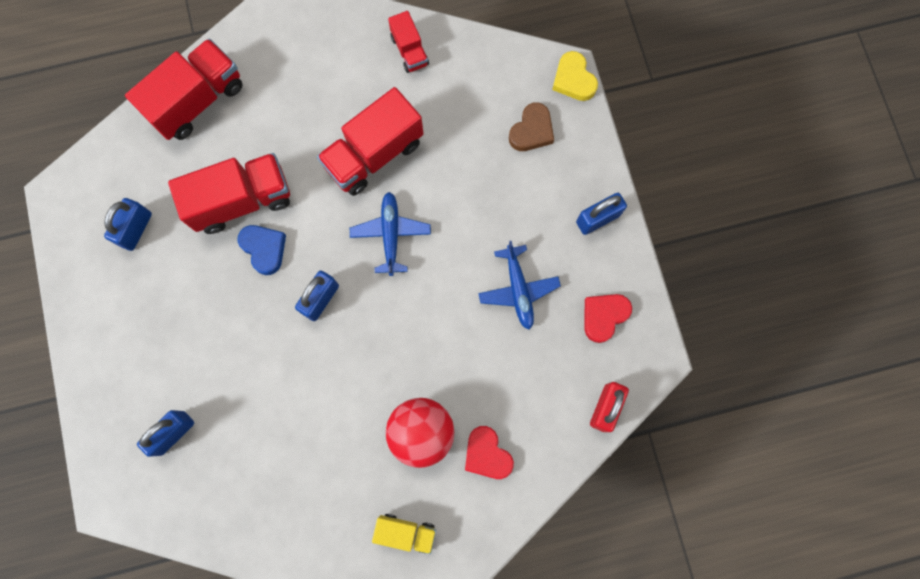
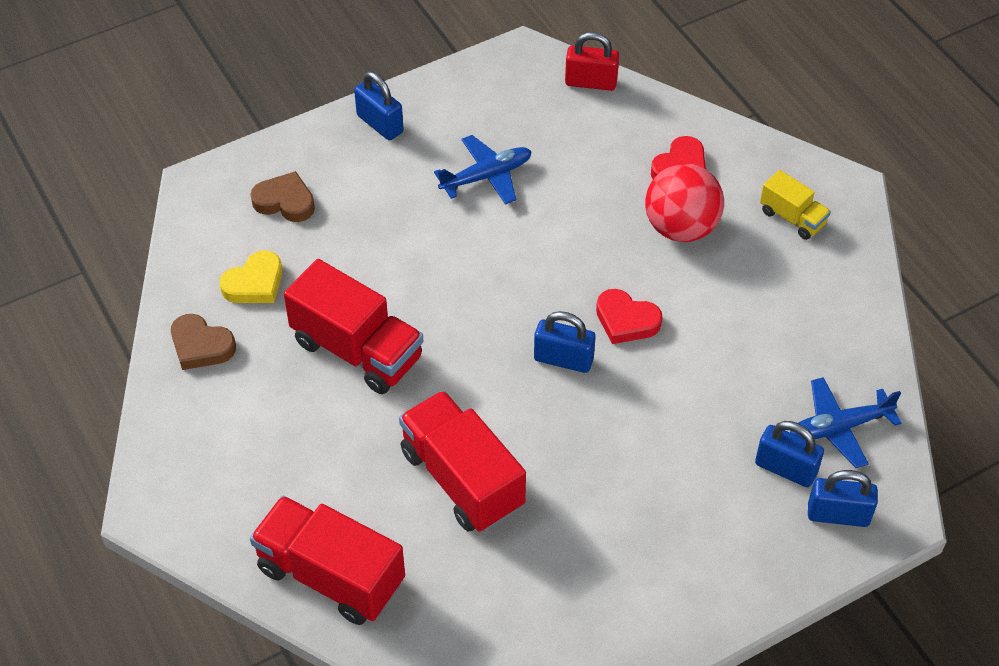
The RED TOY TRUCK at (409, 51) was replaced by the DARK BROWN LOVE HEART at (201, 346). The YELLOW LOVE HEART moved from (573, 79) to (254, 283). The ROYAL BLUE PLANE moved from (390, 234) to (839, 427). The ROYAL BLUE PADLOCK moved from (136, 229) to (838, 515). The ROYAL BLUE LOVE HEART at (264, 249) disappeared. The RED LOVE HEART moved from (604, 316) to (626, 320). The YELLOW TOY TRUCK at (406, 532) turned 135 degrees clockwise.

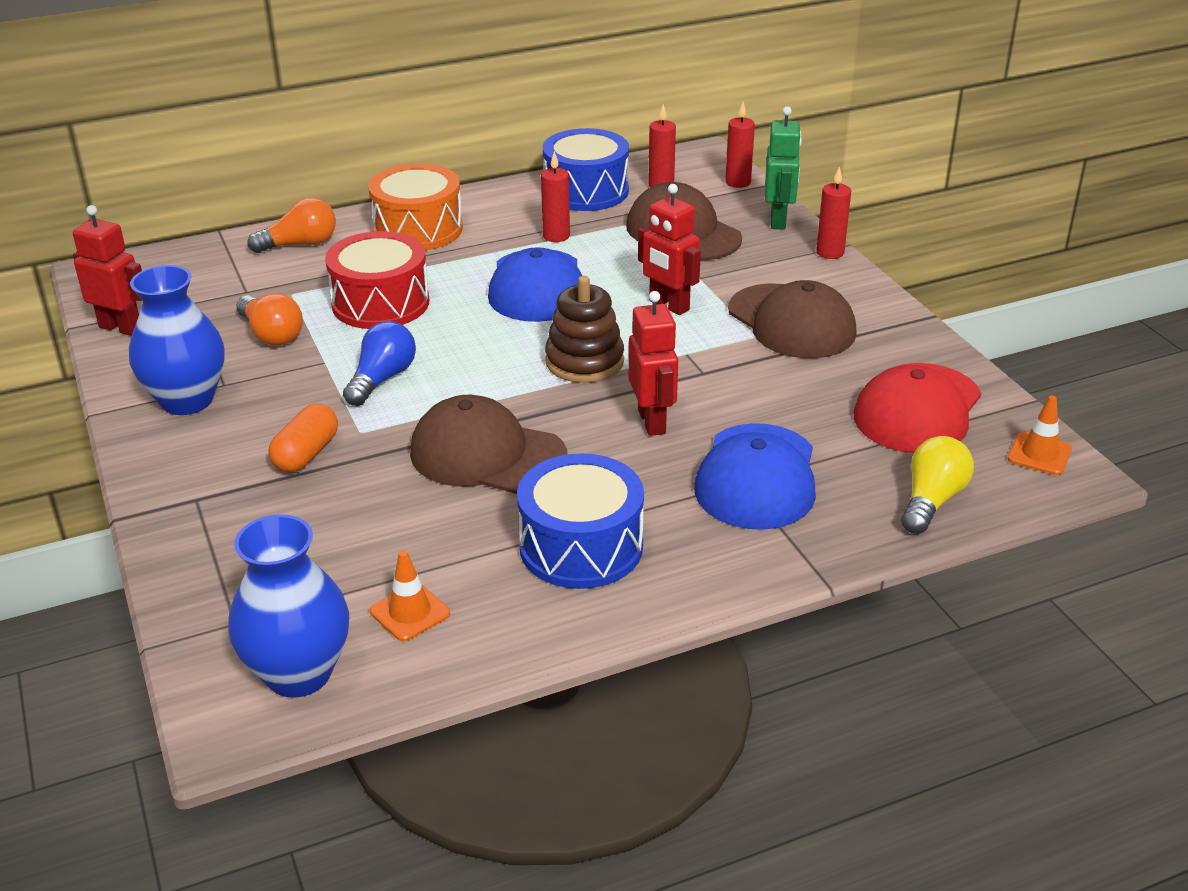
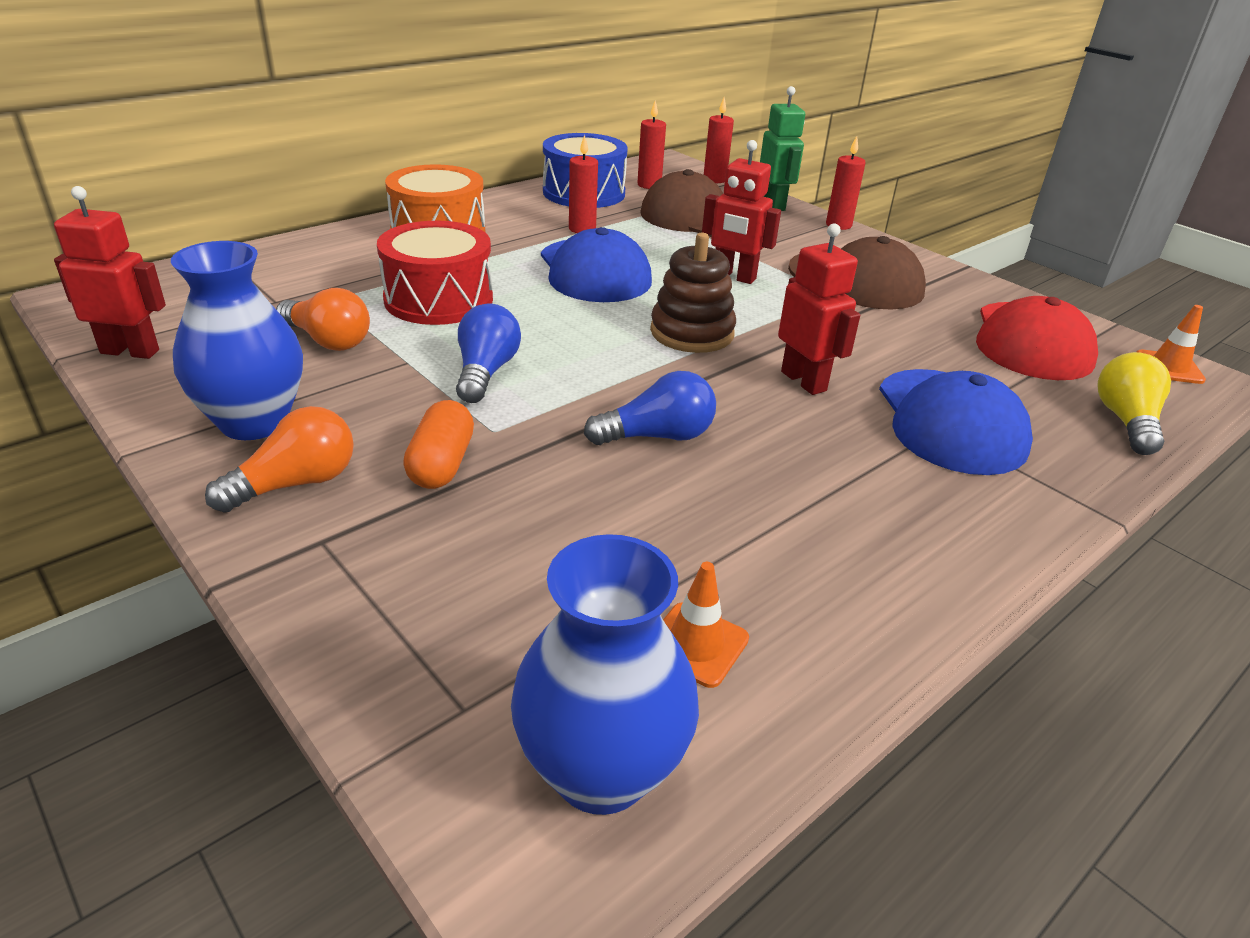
The ORANGE LIGHTBULB moved from (300, 244) to (296, 483). The DARK BROWN PEAKED CAP at (487, 454) was replaced by the ROYAL BLUE LIGHTBULB at (657, 436). The ROYAL BLUE SNARE DRUM at (581, 546) disappeared.

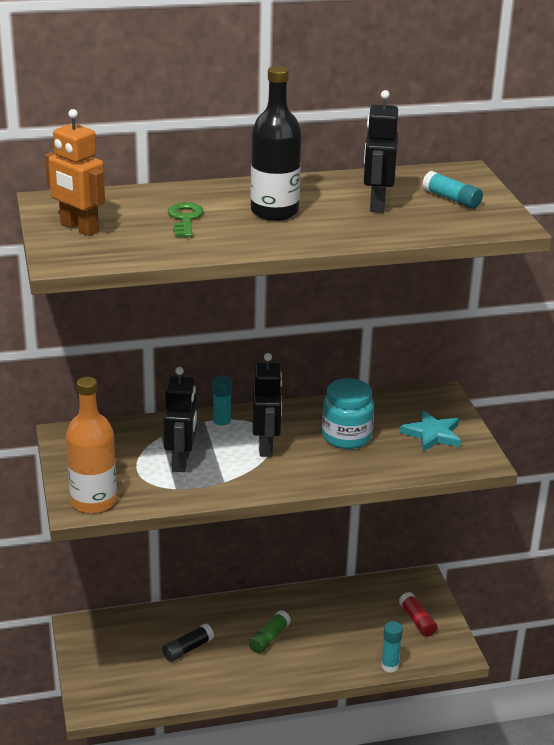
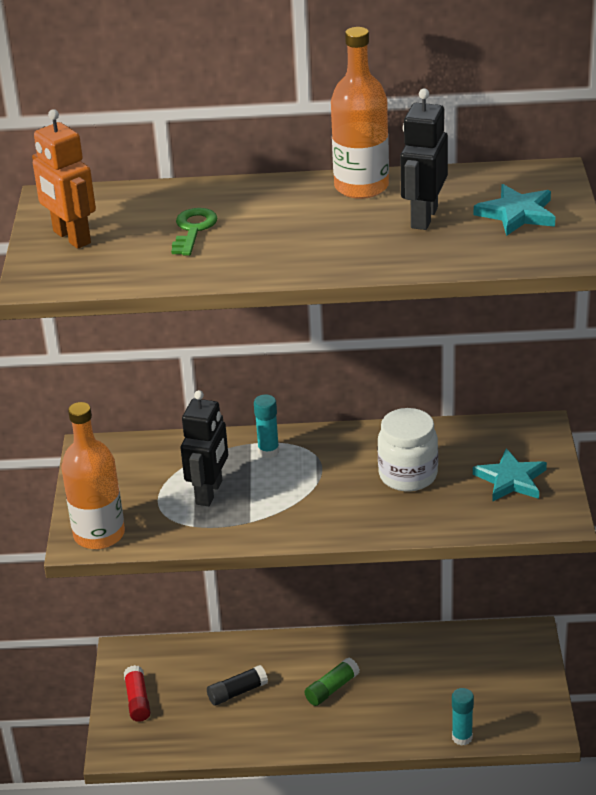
The EBONY BOTTLE at (274, 211) disappeared. The TEAL GLUE STICK at (451, 199) was replaced by the TEAL STAR at (517, 214). The EBONY ROBOT FIGURE at (266, 446) disappeared. The TEAL JAM JAR at (346, 437) became the PURE WHITE JAM JAR at (408, 475). The RED GLUE STICK moved from (417, 621) to (137, 700). The ORANGE BOTTLE at (361, 187) appeared.

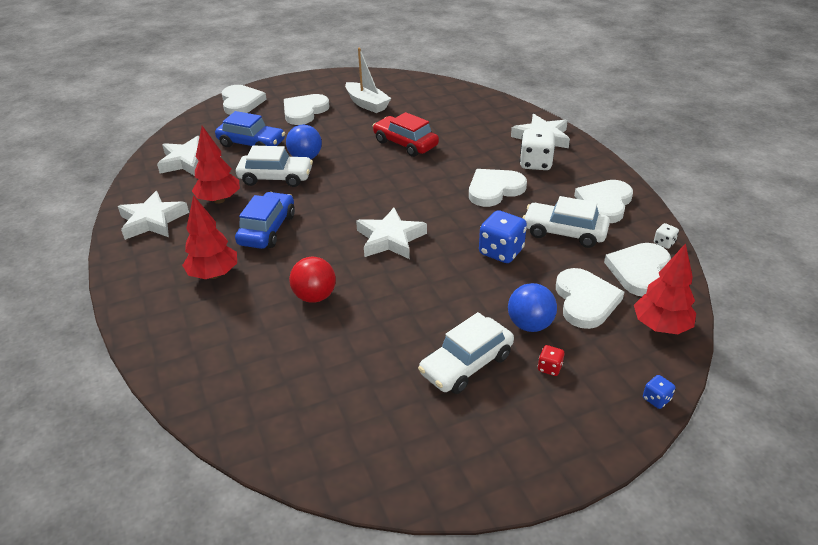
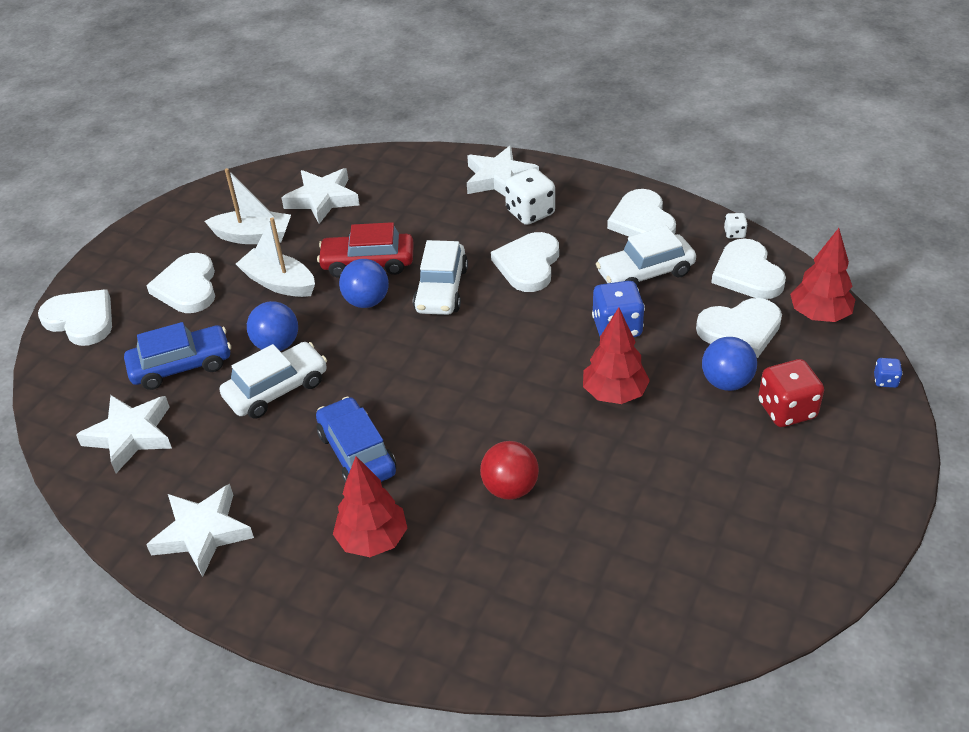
The RED TREE moved from (219, 200) to (614, 394). The PURE WHITE STAR moved from (390, 239) to (322, 199). The PURE WHITE LOVE HEART at (585, 301) turned 120 degrees clockwise. The PURE WHITE AUTOMOBILE moved from (466, 364) to (441, 289). The RED GAME DIE at (549, 368) changed to 2.07 times the size. The PURE WHITE BOAT at (279, 283) appeared. The ROYAL BLUE BALL at (367, 301) appeared.

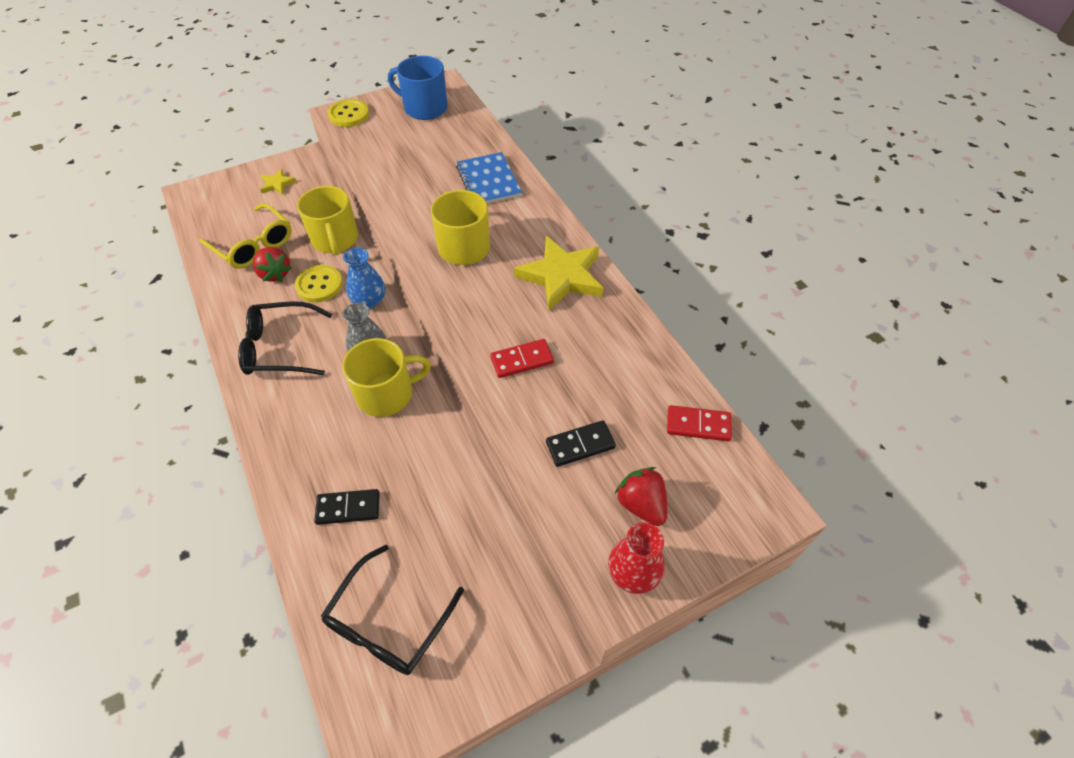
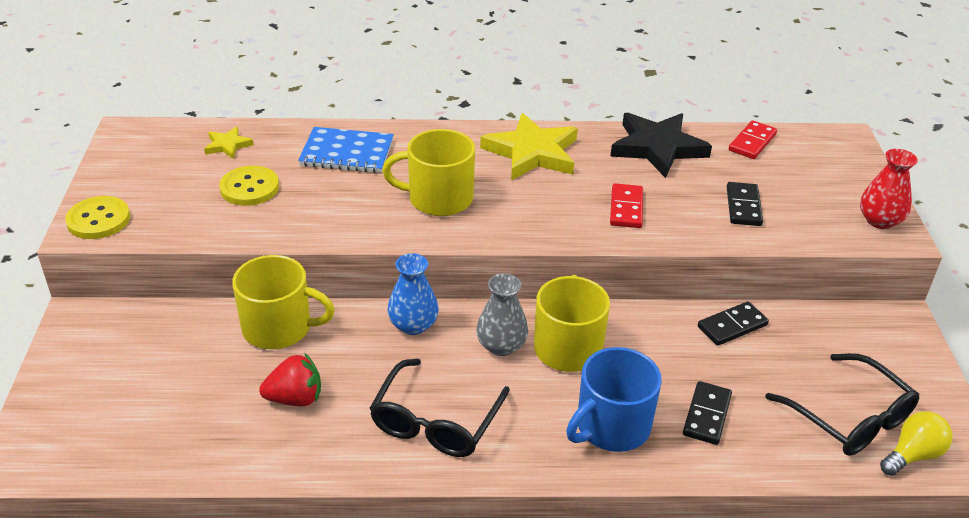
The ROYAL BLUE COFFEE MUG moved from (424, 108) to (611, 426). The YELLOW STAR moved from (277, 184) to (228, 145). The YELLOW EYEGLASSES at (253, 245) disappeared. The YELLOW SHIRT BUTTON moved from (319, 285) to (249, 188). The RED BERRY at (641, 504) disappeared. The EBONY STAR at (657, 148) appeared. The EBONY DOMINO PIECE at (732, 326) appeared. The YELLOW LIGHTBULB at (912, 455) appeared.

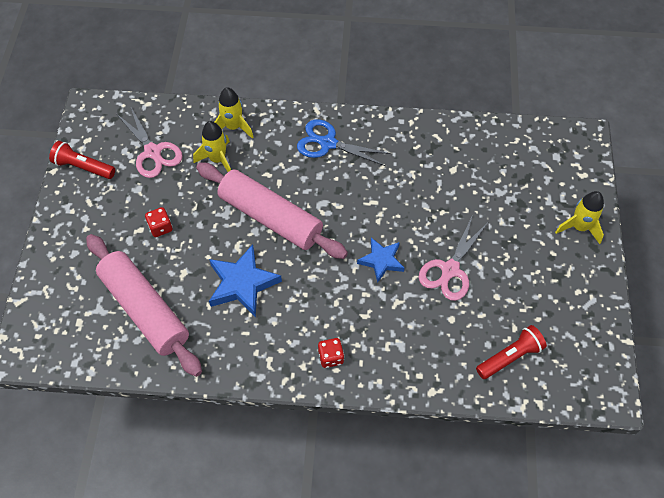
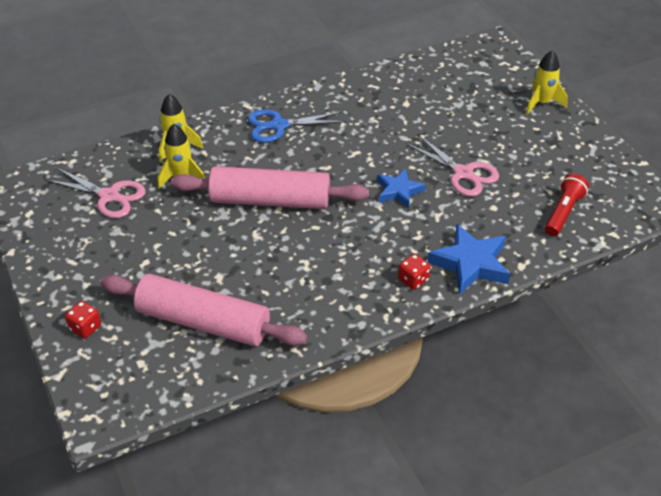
The RED TORCH at (83, 167) disappeared. The RED GAME DIE moved from (160, 227) to (85, 328). The ROSY SCISSORS at (450, 270) turned 45 degrees counterclockwise. The ROYAL BLUE STAR moved from (242, 284) to (470, 264).

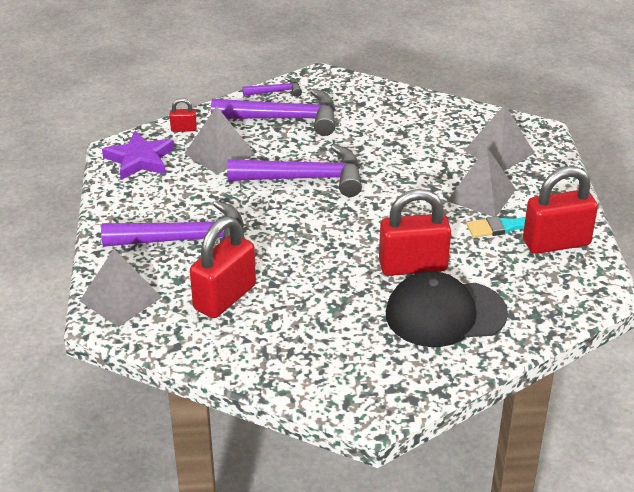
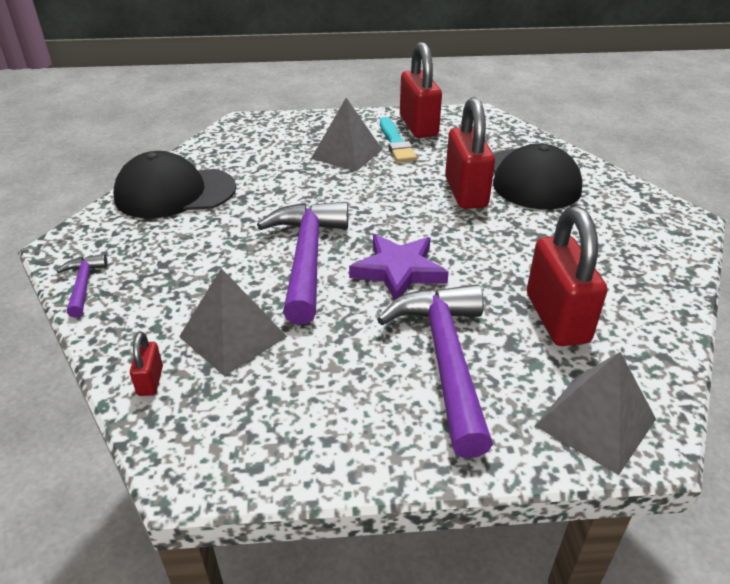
The ROYAL PURPLE CLAW HAMMER at (284, 119) disappeared. The GRAY PYRAMID SHAPE at (499, 151) disappeared. The ROYAL PURPLE STAR moved from (140, 159) to (398, 271). The RED PADLOCK at (224, 297) turned 45 degrees clockwise. The EBONY PEAKED CAP at (175, 193) appeared.

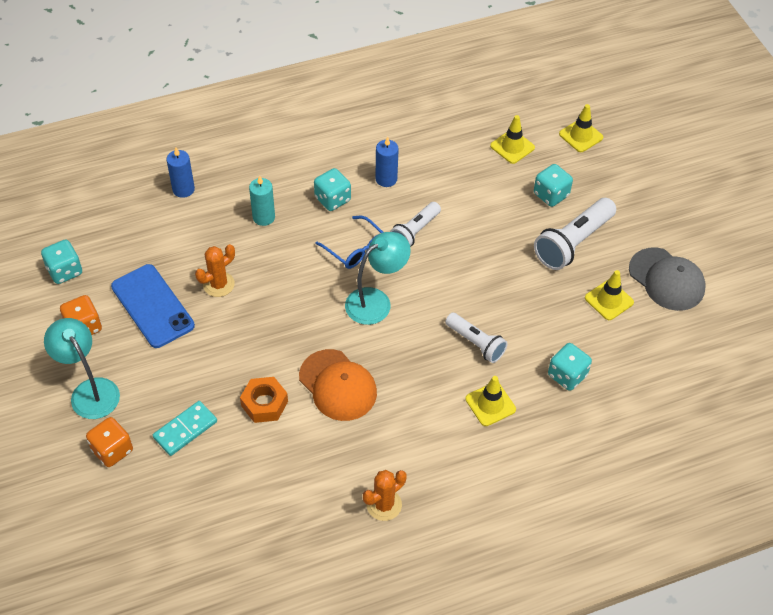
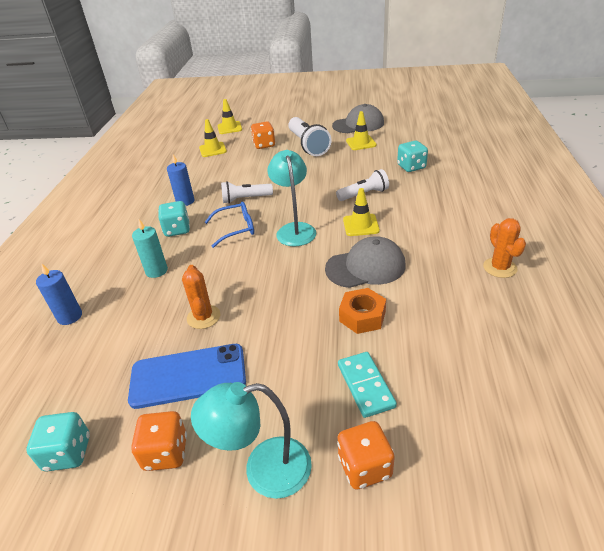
The TEAL GAME DIE at (551, 195) became the ORANGE GAME DIE at (264, 145). The PURE WHITE TORCH at (415, 232) turned 105 degrees clockwise. The ORANGE PEAKED CAP at (338, 385) became the GRAY PEAKED CAP at (366, 267). The YELLOW ROAD CONE moved from (490, 404) to (361, 225).

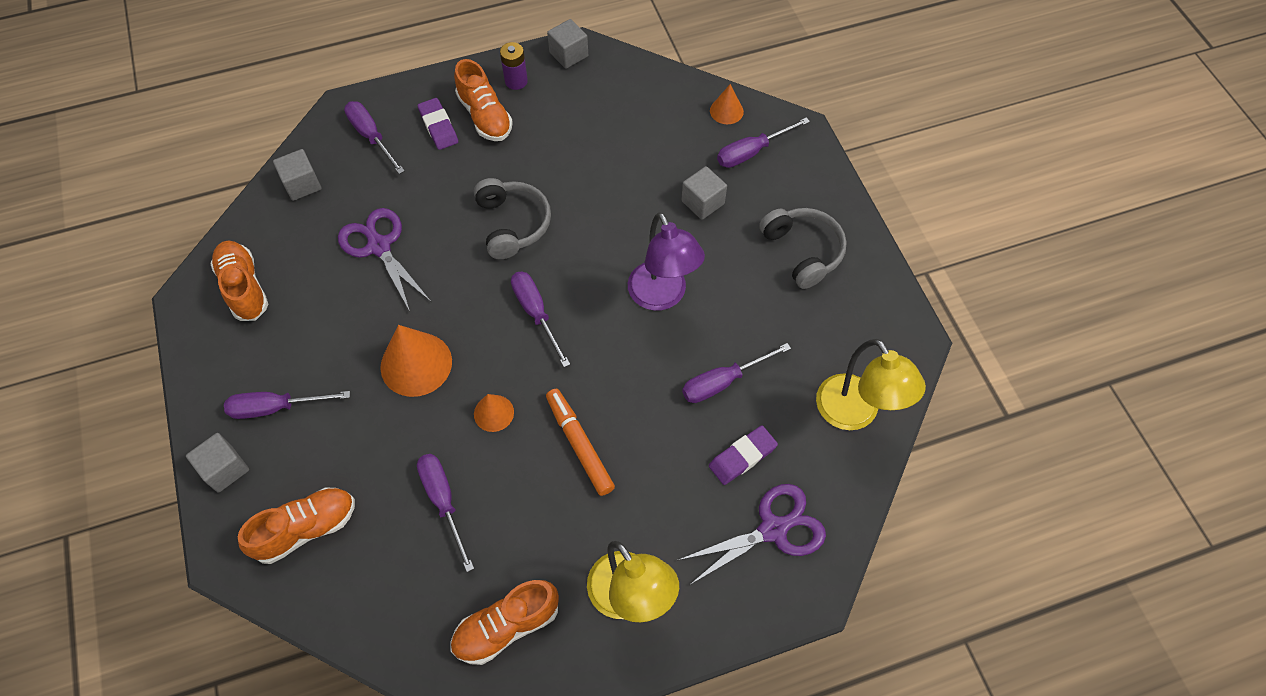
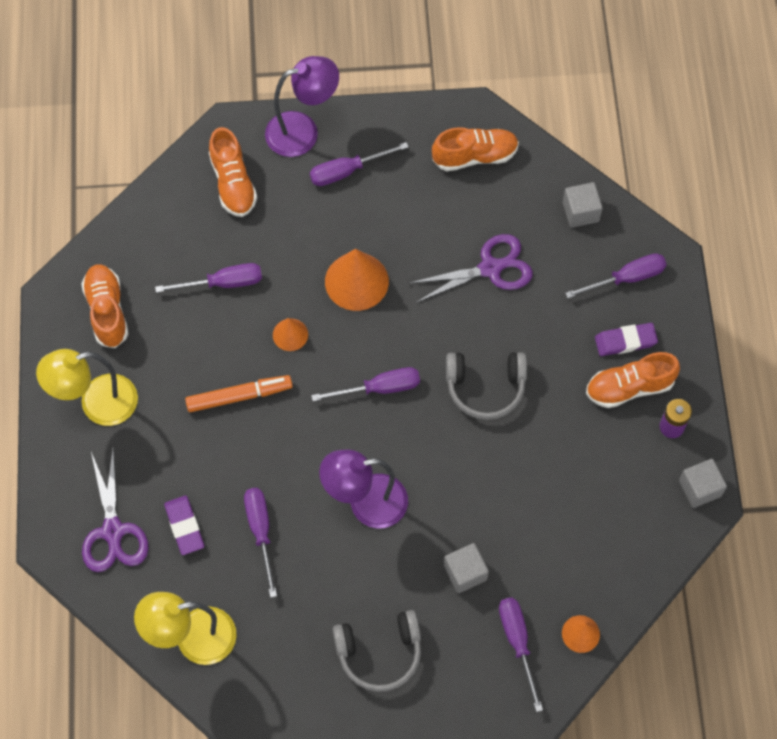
The ROYAL PURPLE HAND SCREWDRIVER at (276, 407) turned 120 degrees counterclockwise. The GRAY SOLID CUBE at (225, 469) was replaced by the ROYAL PURPLE DESK LAMP at (303, 131).

